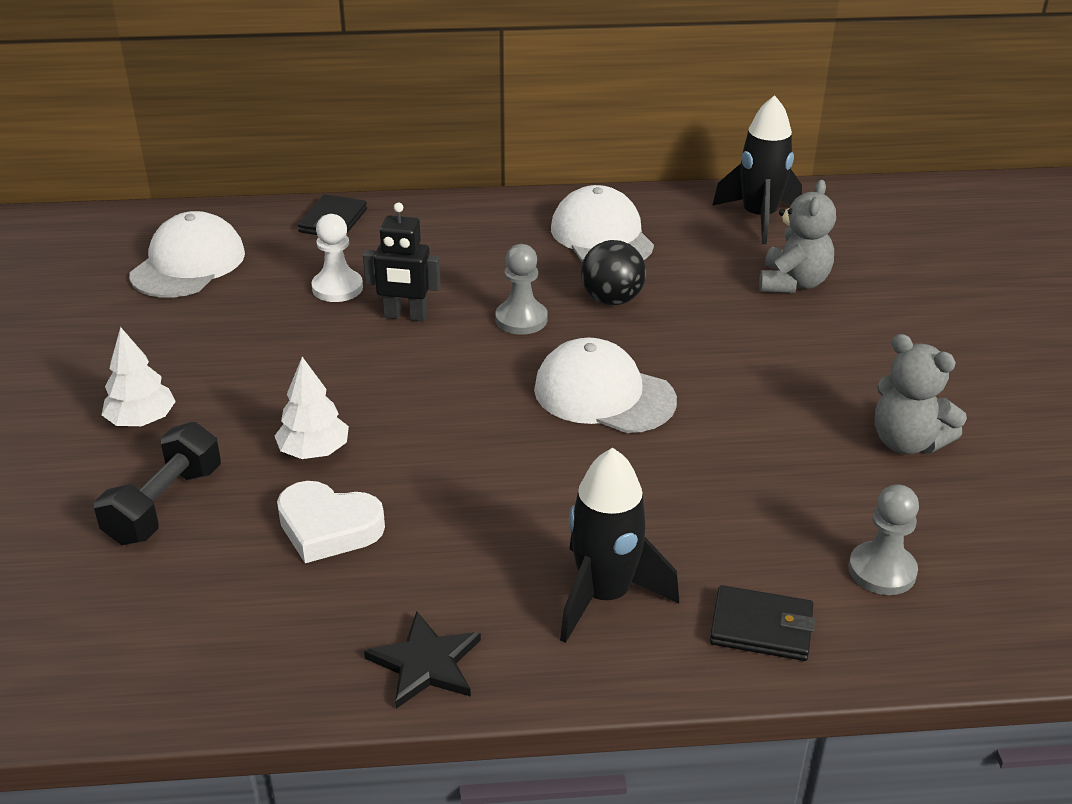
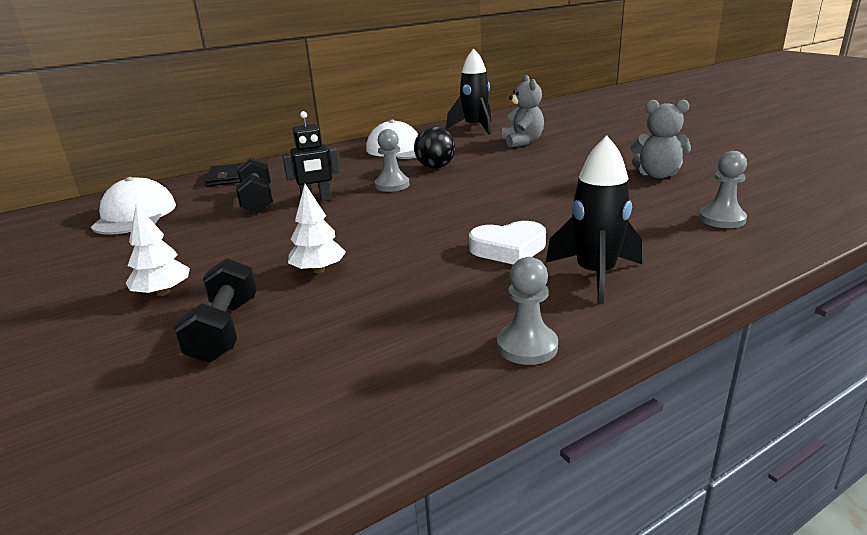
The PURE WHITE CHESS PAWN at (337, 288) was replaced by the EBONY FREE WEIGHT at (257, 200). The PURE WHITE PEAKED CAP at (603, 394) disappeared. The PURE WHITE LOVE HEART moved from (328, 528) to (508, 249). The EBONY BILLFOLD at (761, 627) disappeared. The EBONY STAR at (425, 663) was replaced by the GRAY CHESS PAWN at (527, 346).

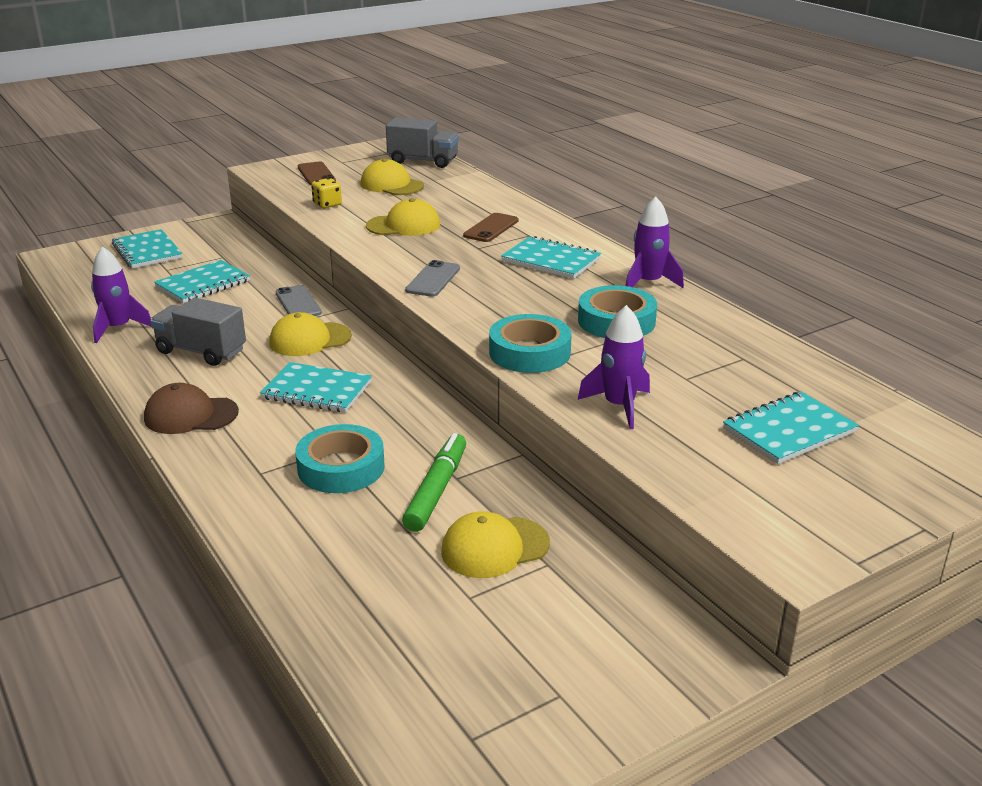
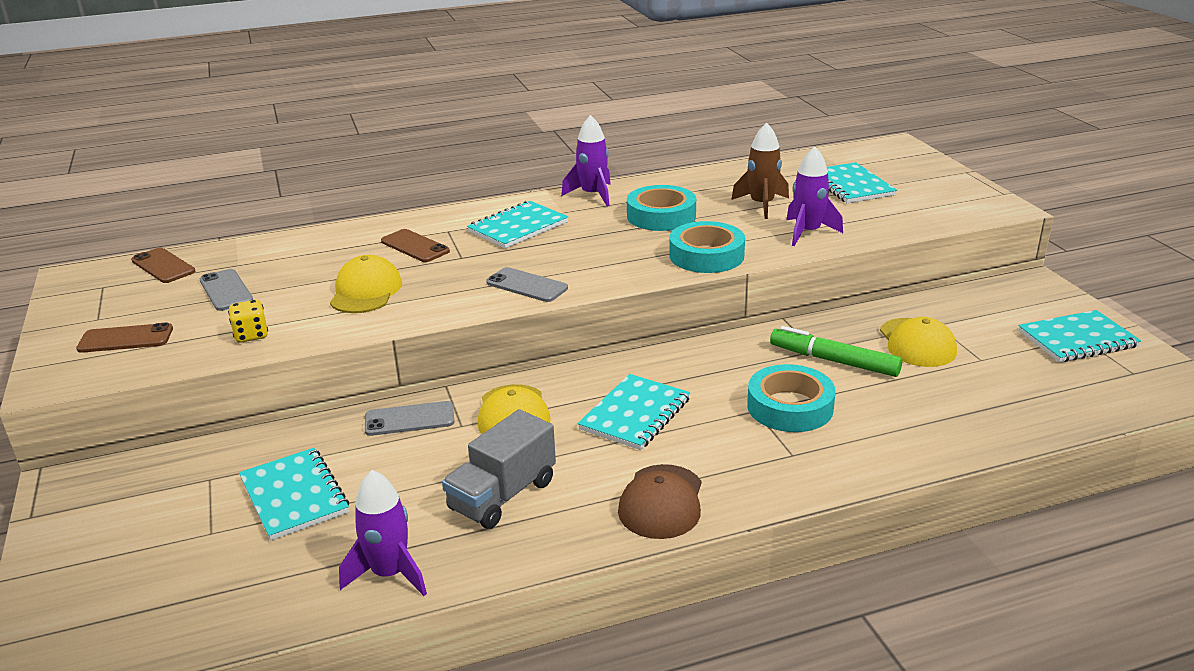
The GRAY TOY TRUCK at (423, 161) was replaced by the DARK BROWN MOBILE PHONE at (163, 266). The YELLOW PEAKED CAP at (391, 185) was replaced by the GRAY MOBILE PHONE at (226, 290). The TEAL NOTEPAD moved from (147, 251) to (1077, 339). The DARK BROWN TOY ROCKET at (761, 205) appeared.

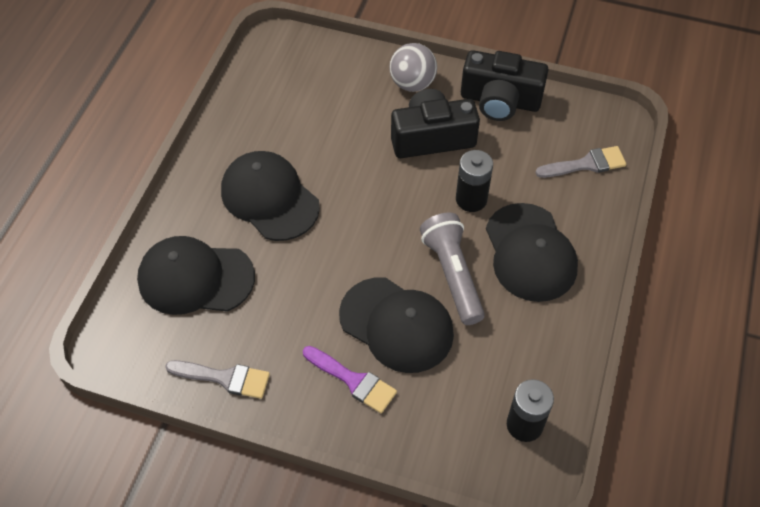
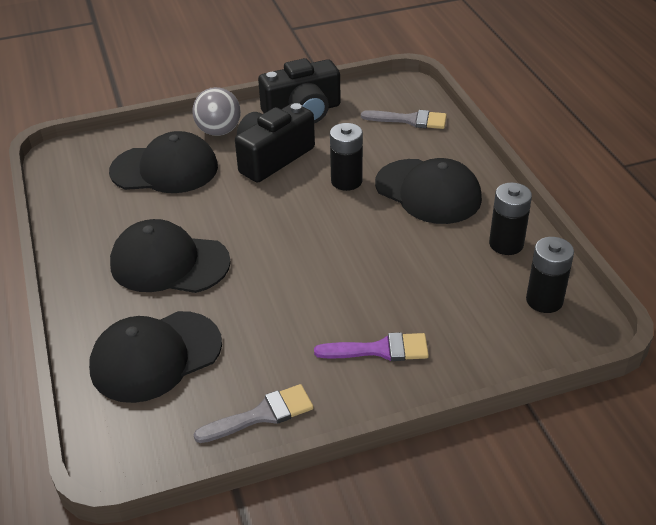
The GRAY BRUSH at (586, 164) turned 60 degrees clockwise. The GRAY TORCH at (452, 275) disappeared. The EBONY PEAKED CAP moved from (396, 325) to (165, 169). The EBONY BATTERY at (506, 244) appeared.

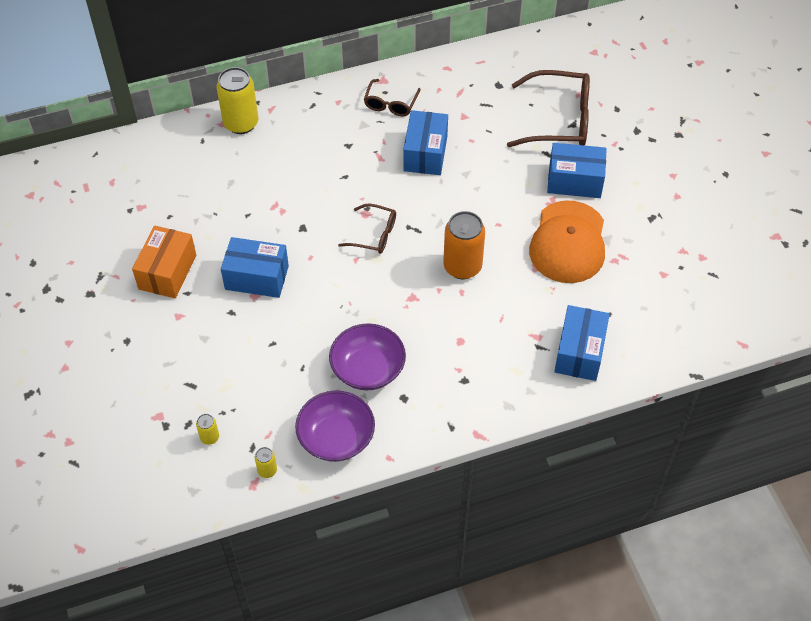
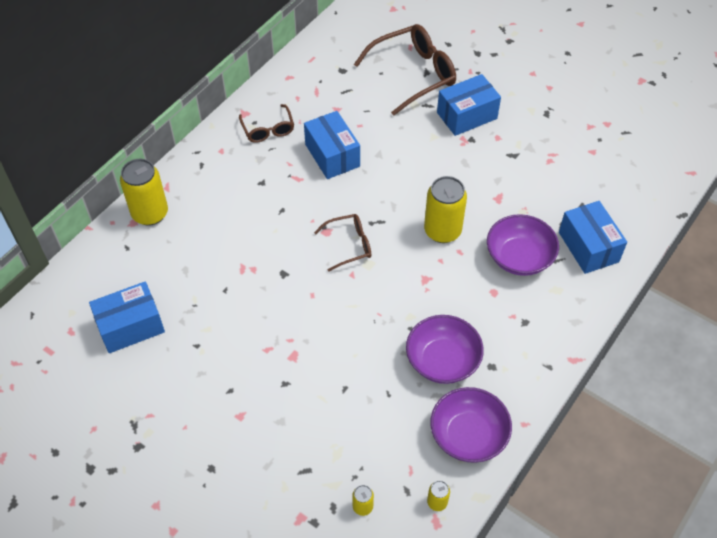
The ORANGE PEAKED CAP at (568, 242) disappeared. The ORANGE TIN at (462, 267) became the YELLOW TIN at (442, 231). The ORANGE BOX at (167, 272) disappeared. The ROYAL BLUE BOX moved from (257, 277) to (130, 326). The ROYAL PURPLE SERVING BOWL at (519, 257) appeared.

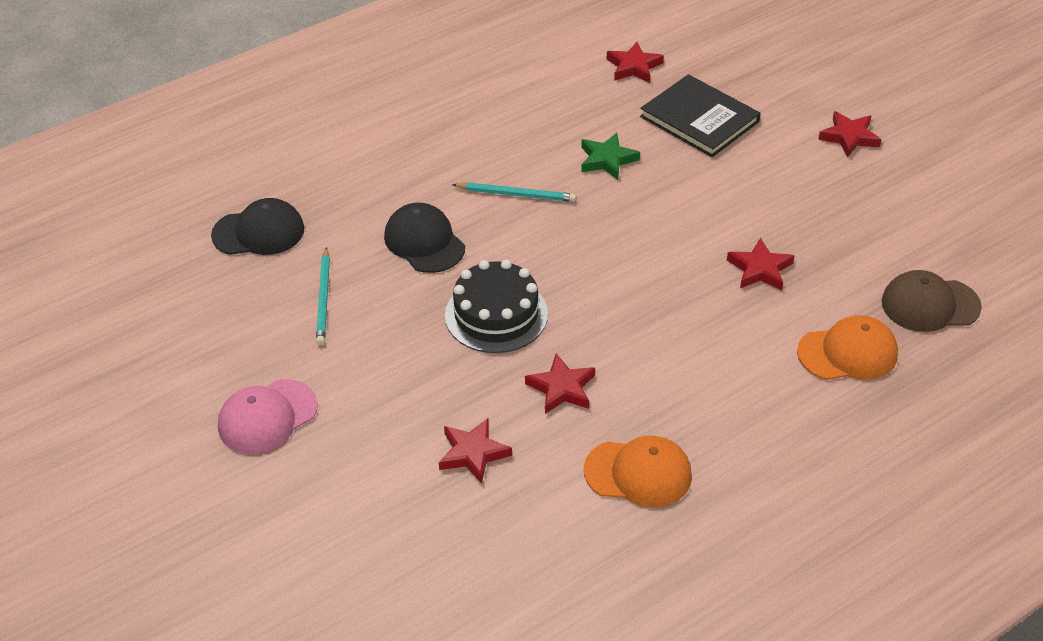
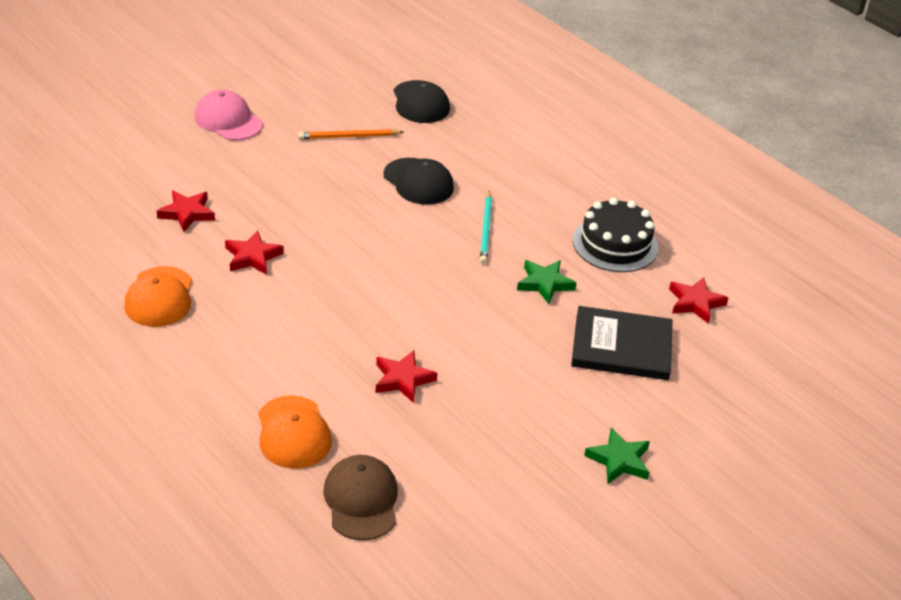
The EBONY BOOK at (699, 119) turned 60 degrees clockwise. The RED STAR at (849, 137) became the GREEN STAR at (619, 460). The EBONY PEAKED CAP at (424, 242) turned 90 degrees clockwise. The TEAL LEAD PENCIL at (324, 299) became the ORANGE LEAD PENCIL at (348, 137). The EBONY CAKE moved from (496, 315) to (615, 244).

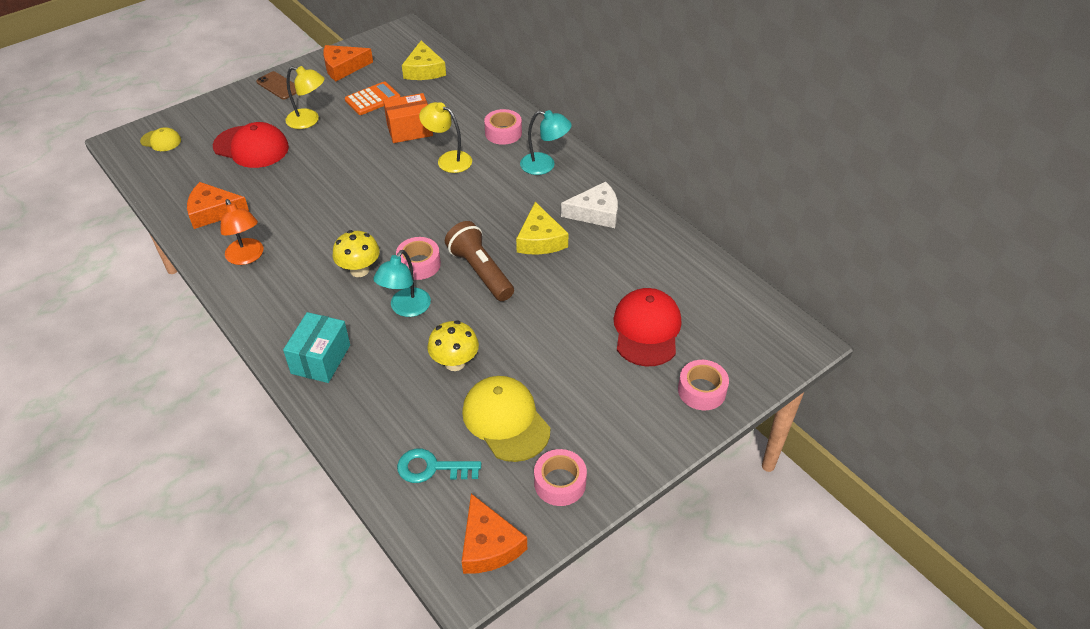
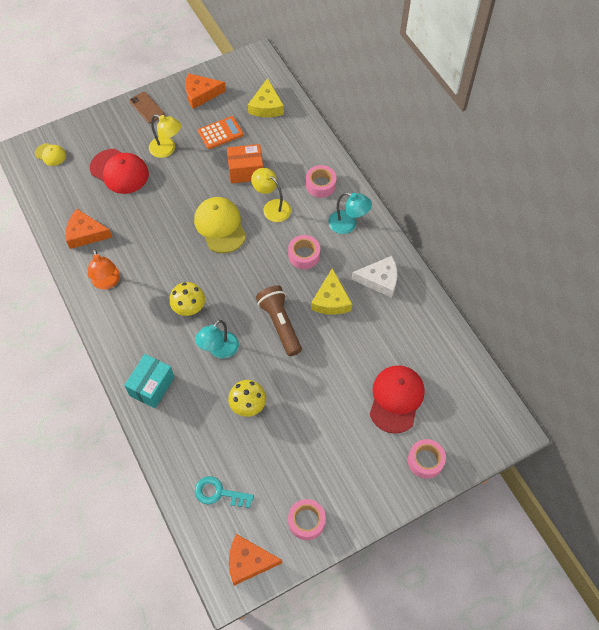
The ROSY STICKY TAPE moved from (419, 264) to (304, 255). The YELLOW PEAKED CAP moved from (505, 420) to (220, 226). The ORANGE CHEESE at (488, 545) turned 105 degrees clockwise.

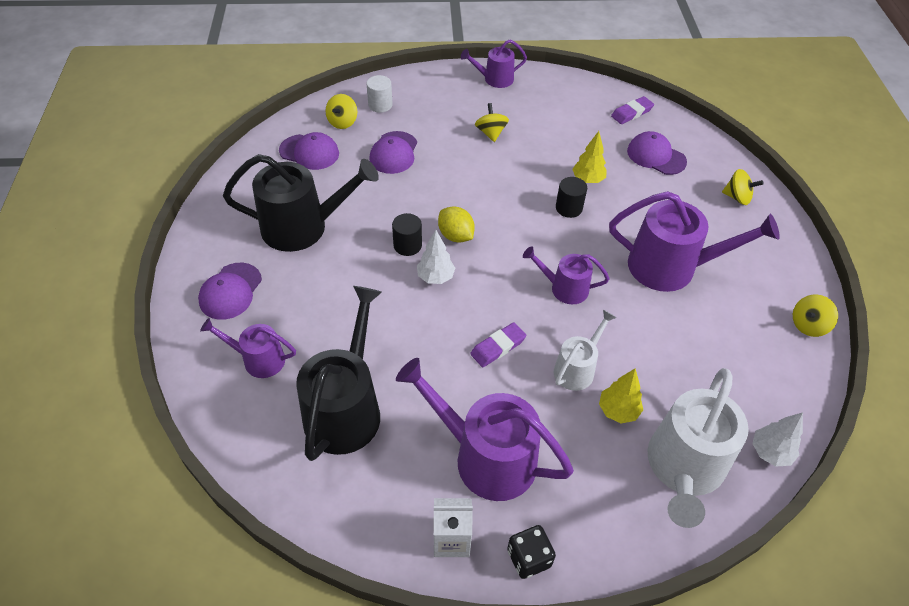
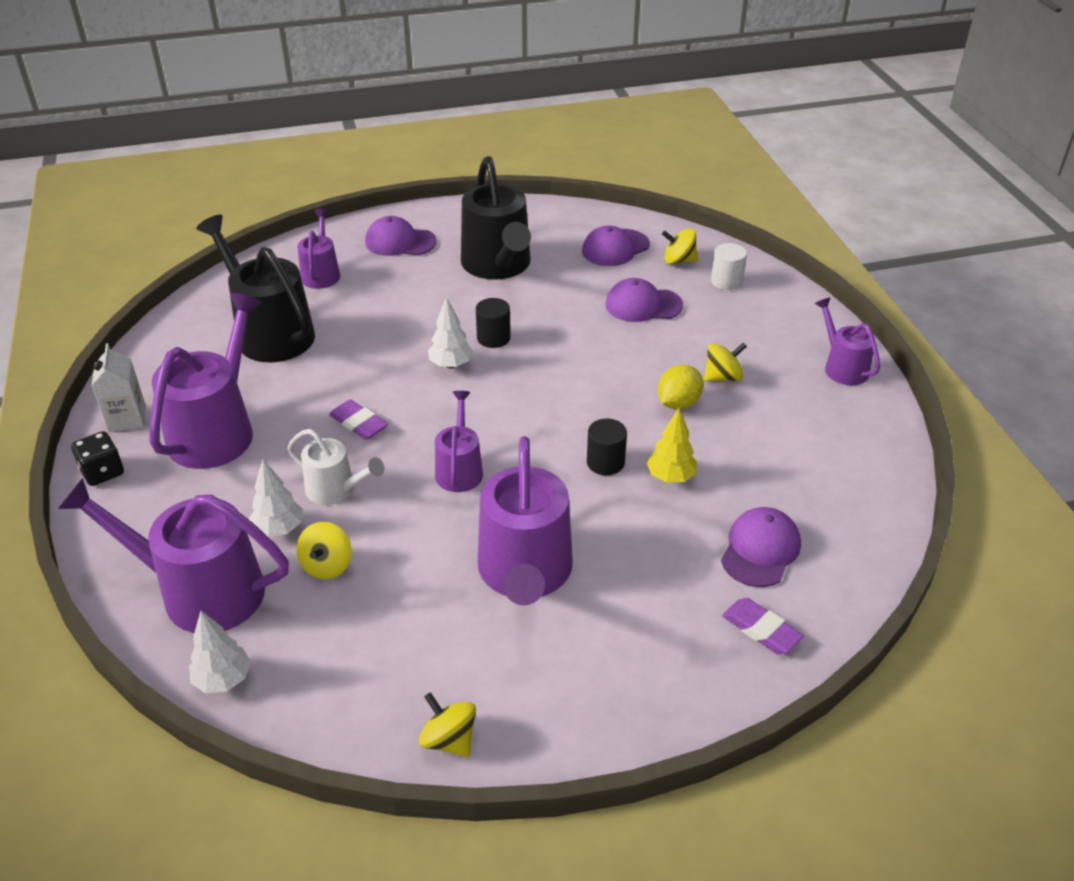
The ROYAL PURPLE PENCIL ERASER moved from (631, 113) to (761, 629). The ROYAL PURPLE PEAKED CAP at (309, 152) turned 45 degrees clockwise. The YELLOW TOY TOP moved from (737, 197) to (327, 565). The YELLOW LEMON moved from (455, 236) to (678, 403). The EBONY WATERING POT at (346, 408) turned 135 degrees counterclockwise. The PURE WHITE WATERING POT at (684, 468) became the ROYAL PURPLE WATERING POT at (201, 591). The YELLOW TREE at (618, 411) became the PURE WHITE TREE at (279, 529).

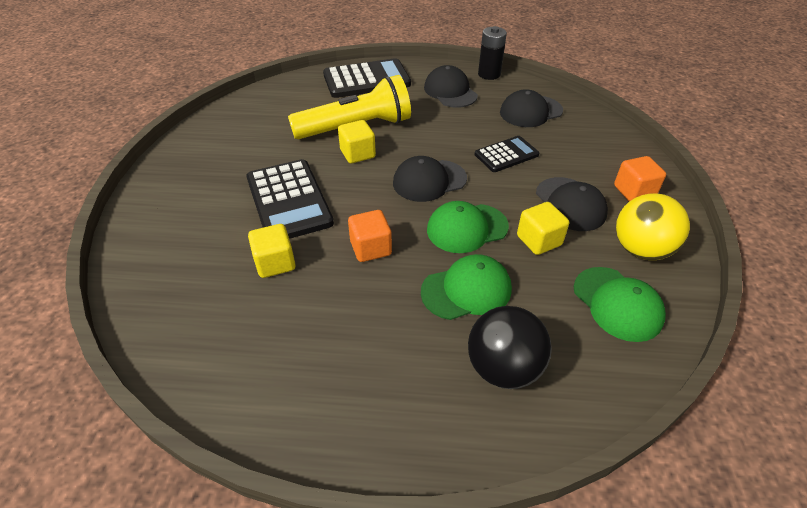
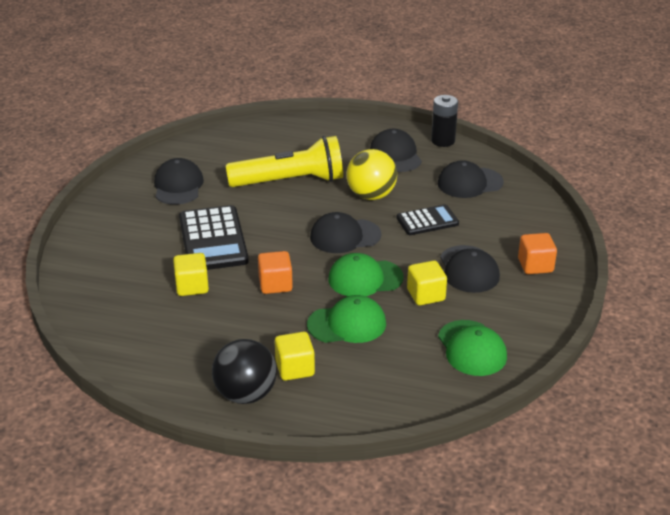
The EBONY ADDING MACHINE at (366, 80) disappeared. The YELLOW SOLID CUBE moved from (357, 154) to (295, 368). The YELLOW BALL moved from (641, 249) to (371, 195). The EBONY BALL moved from (503, 368) to (246, 394). The EBONY PEAKED CAP at (178, 186) appeared.

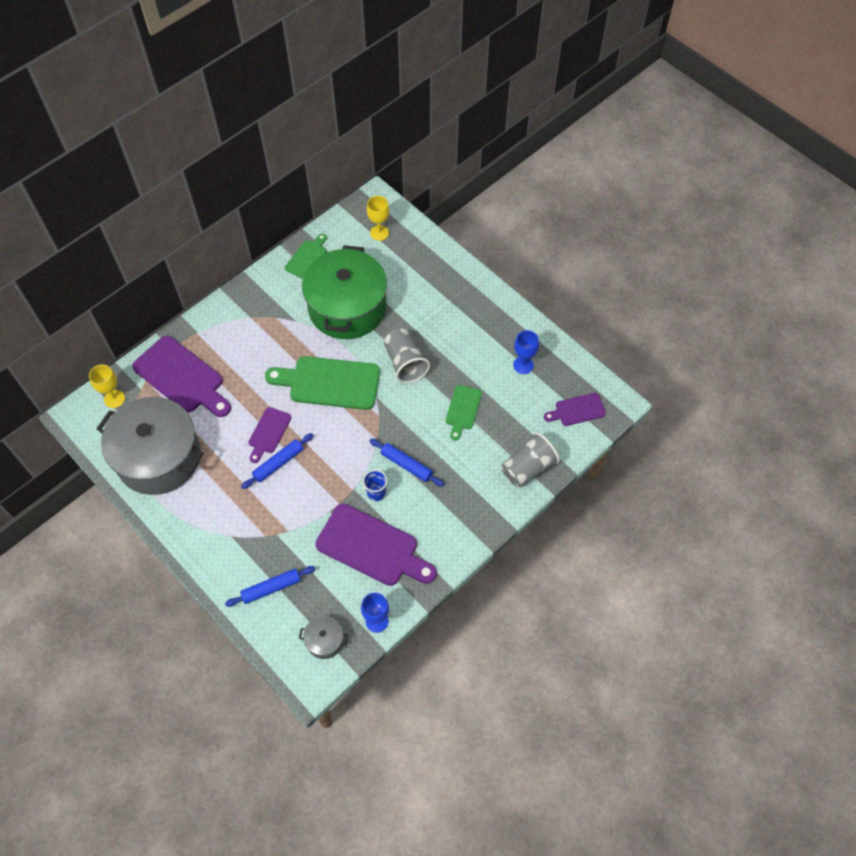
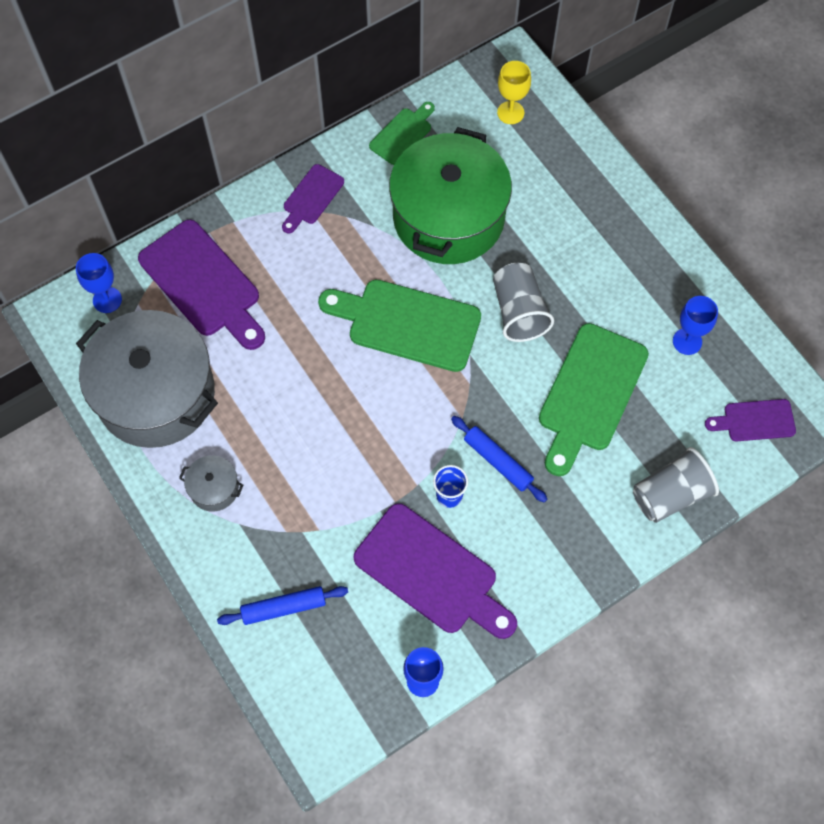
The YELLOW GOBLET at (114, 399) became the ROYAL BLUE GOBLET at (107, 300). The GREEN CHOPPING BOARD at (463, 410) changed to 1.88 times the size. The ROYAL PURPLE CHOPPING BOARD moved from (268, 433) to (311, 197). The ROYAL BLUE PASTRY ROLLER at (278, 463) disappeared. The GRAY POT moved from (325, 641) to (214, 488).

